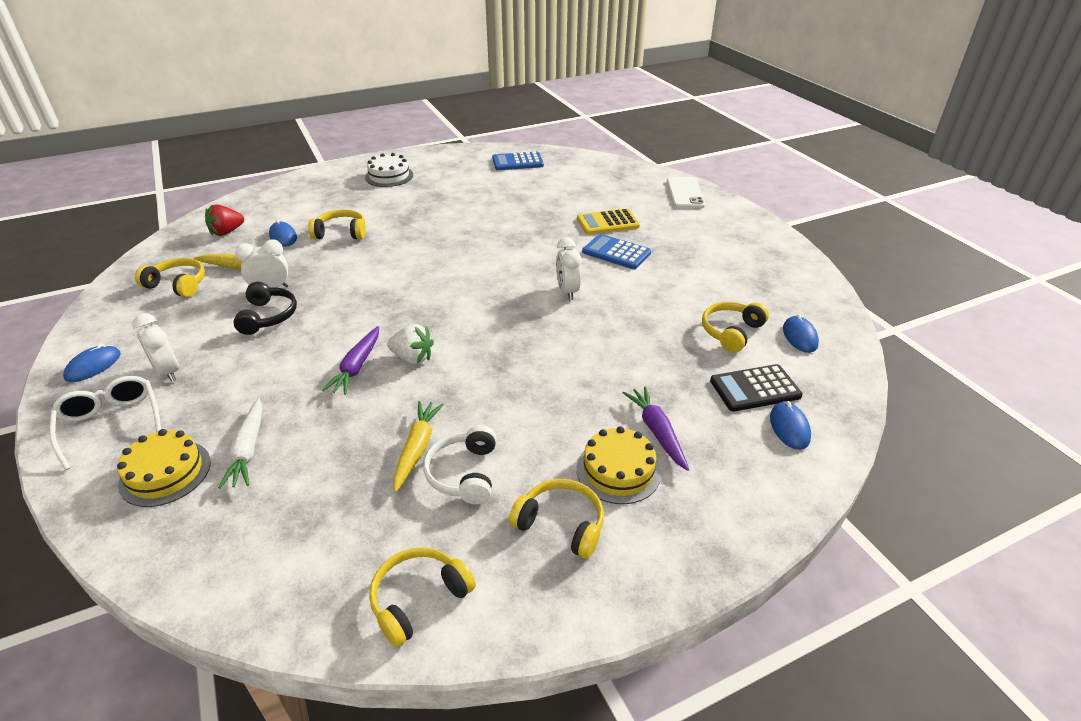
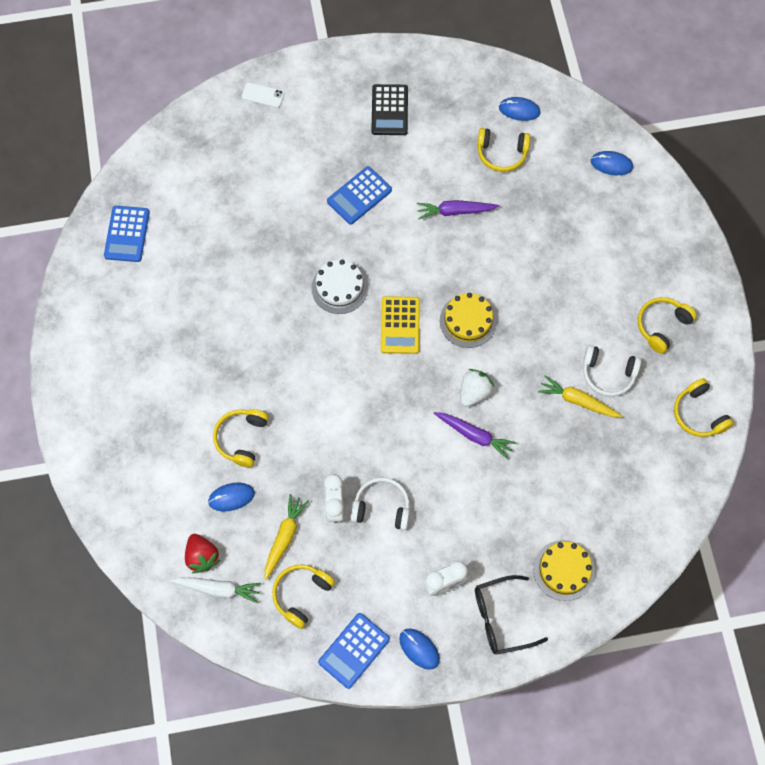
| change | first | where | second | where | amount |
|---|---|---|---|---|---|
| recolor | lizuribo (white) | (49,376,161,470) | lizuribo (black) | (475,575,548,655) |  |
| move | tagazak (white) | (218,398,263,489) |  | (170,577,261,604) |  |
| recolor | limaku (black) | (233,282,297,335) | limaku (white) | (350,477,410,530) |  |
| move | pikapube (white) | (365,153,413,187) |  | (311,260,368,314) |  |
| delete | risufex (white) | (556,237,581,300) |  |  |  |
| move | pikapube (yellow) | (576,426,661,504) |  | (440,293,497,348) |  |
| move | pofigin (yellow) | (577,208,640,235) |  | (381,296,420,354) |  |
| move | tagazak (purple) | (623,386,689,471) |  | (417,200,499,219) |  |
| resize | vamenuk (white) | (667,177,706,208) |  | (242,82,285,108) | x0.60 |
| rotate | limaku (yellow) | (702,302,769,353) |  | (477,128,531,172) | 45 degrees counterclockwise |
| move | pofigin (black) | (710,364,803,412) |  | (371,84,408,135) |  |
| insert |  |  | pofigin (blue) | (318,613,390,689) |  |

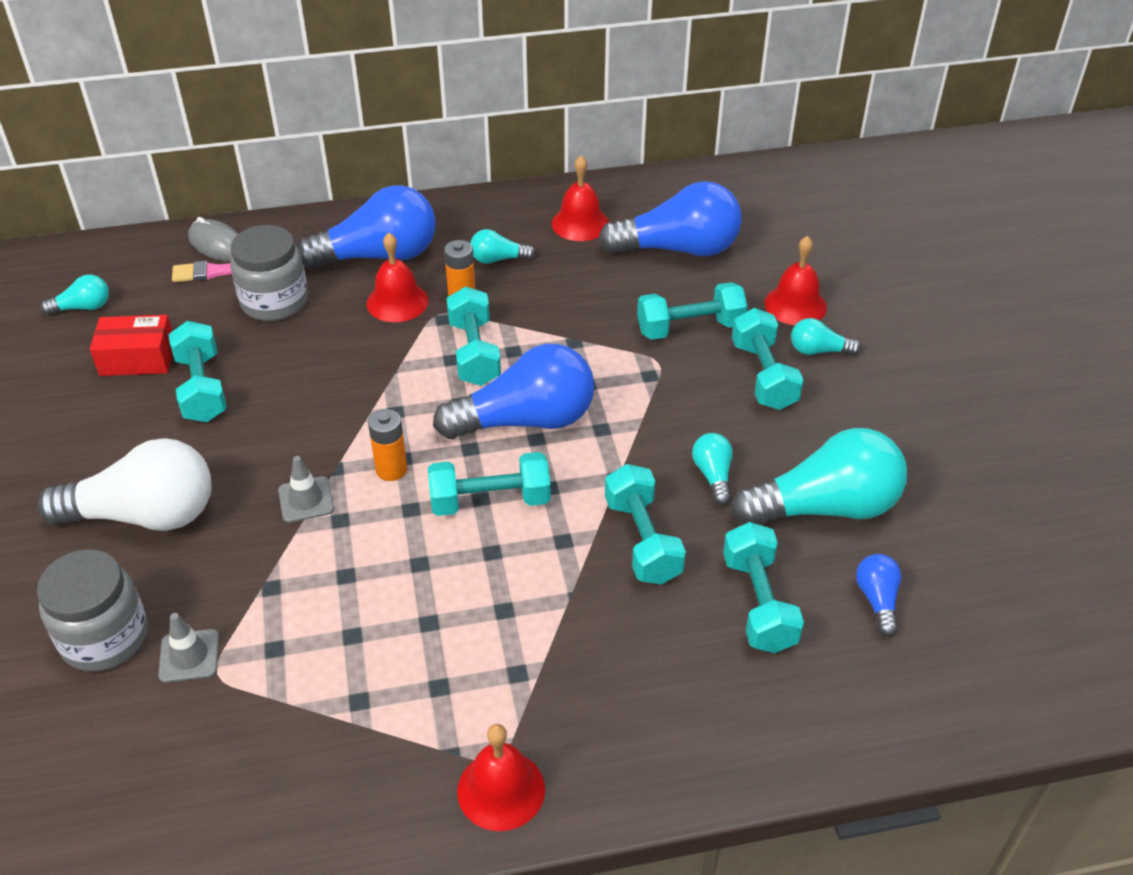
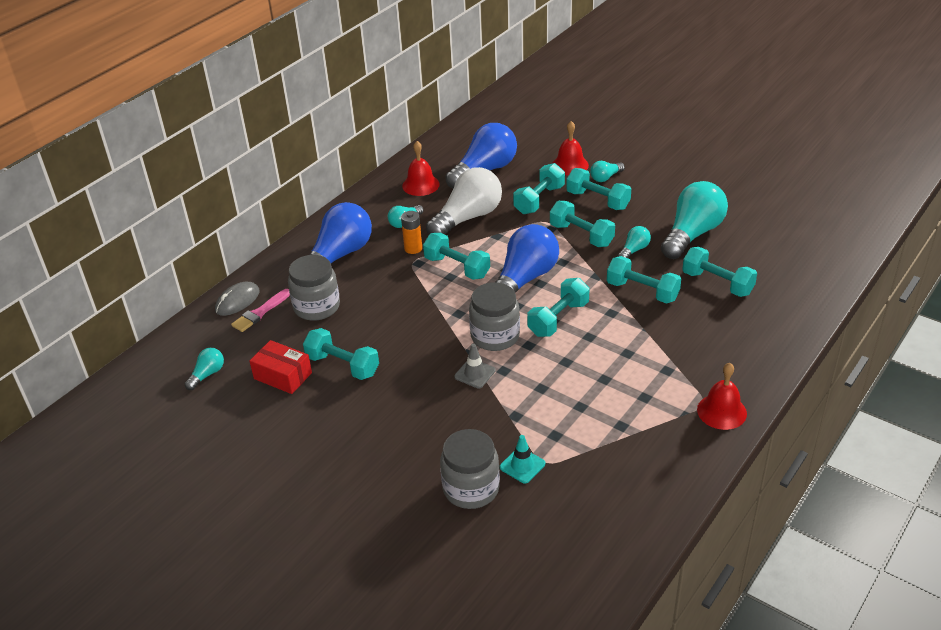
| change | first | where | second | where | amount |
|---|---|---|---|---|---|
| move | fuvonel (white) | (37,438,212,531) |  | (426,167,502,235) |  |
| rotate | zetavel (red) | (90,315,173,376) |  | (250,340,312,394) | 75 degrees clockwise |
| recolor | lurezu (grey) | (158,613,219,683) | lurezu (turquoise) | (500,435,545,484) |  |
| rotate | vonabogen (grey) | (188,217,238,261) |  | (215,282,260,316) | 45 degrees counterclockwise |
| delete | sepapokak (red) | (367,233,429,322) |  |  |  |
| replace | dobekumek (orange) | (368,409,408,481) | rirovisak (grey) | (469,282,520,351) |  |
| rotate | fuvonel (turquoise) | (692,433,733,505) |  | (618,226,651,258) | 90 degrees clockwise |
| delete | fuvonel (blue) | (856,554,902,637) |  |  |  |
| insert |  |  | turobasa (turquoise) | (550,201,615,247) |  |

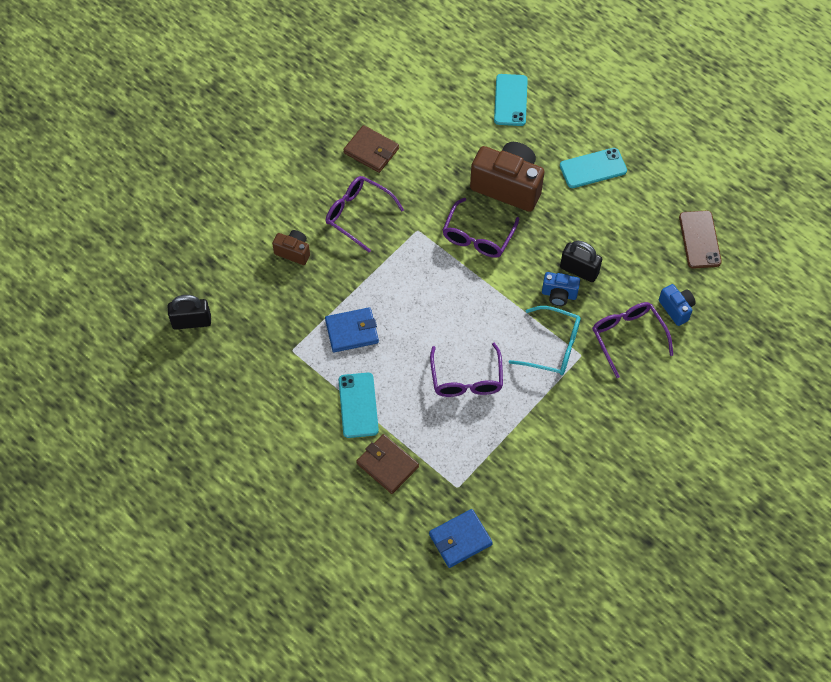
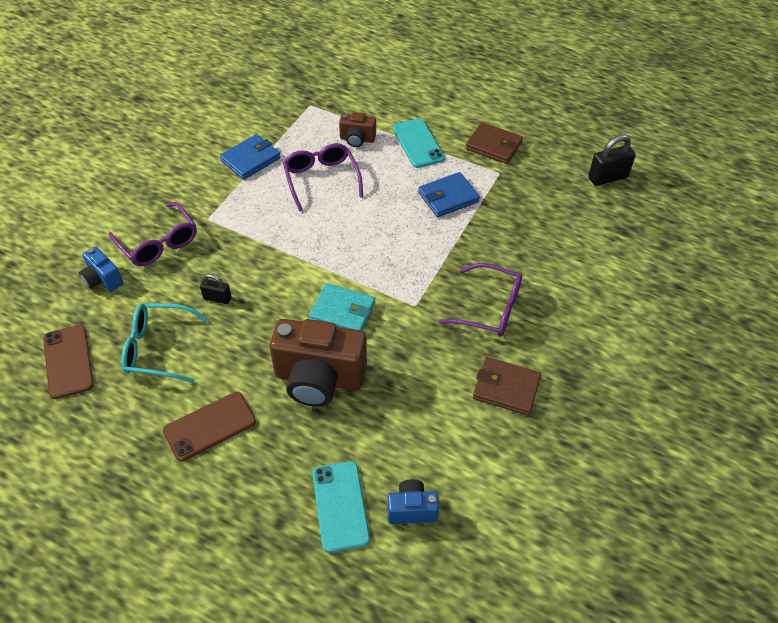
| change | first | where | second | where | amount |
|---|---|---|---|---|---|
| move | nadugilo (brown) | (272,230,310,265) |  | (339,112,376,147) |  |
| move | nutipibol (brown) | (356,434,419,494) |  | (466,122,523,164) |  |
| move | nutipibol (blue) | (429,509,493,568) |  | (220,134,280,180) |  |
| replace | lizuribo (purple) | (443,198,519,258) | nutipibol (turquoise) | (309,283,375,331) |  |
| move | lizuribo (turquoise) | (509,306,581,375) |  | (121,303,209,383) |  |
| move | nadugilo (blue) | (542,272,580,306) |  | (387,479,439,524) |  |
| recolor | vamenuk (turquoise) | (560,148,627,188) | vamenuk (brown) | (163,392,256,461) |  |
| resize | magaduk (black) | (560,241,602,282) |  | (200,274,231,304) | x0.61 |

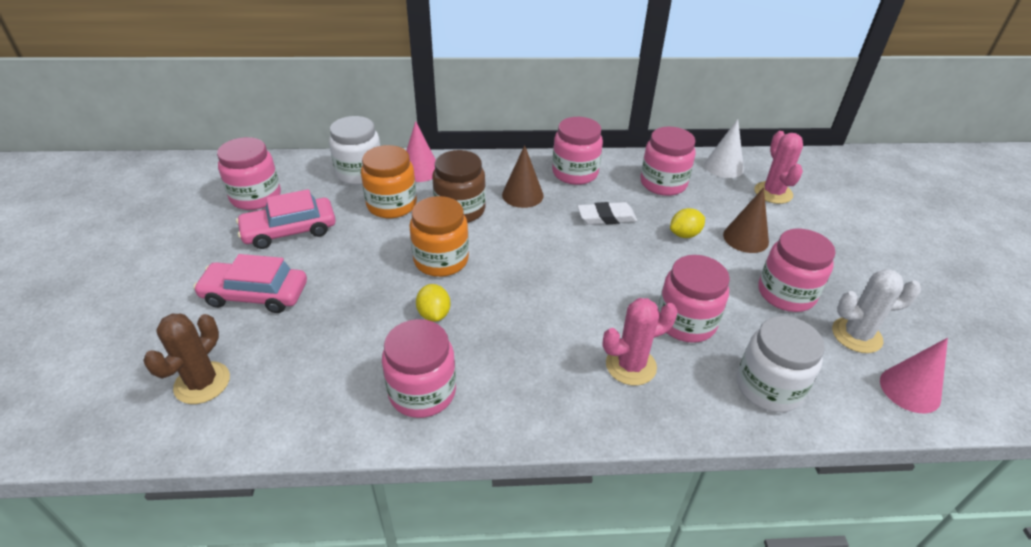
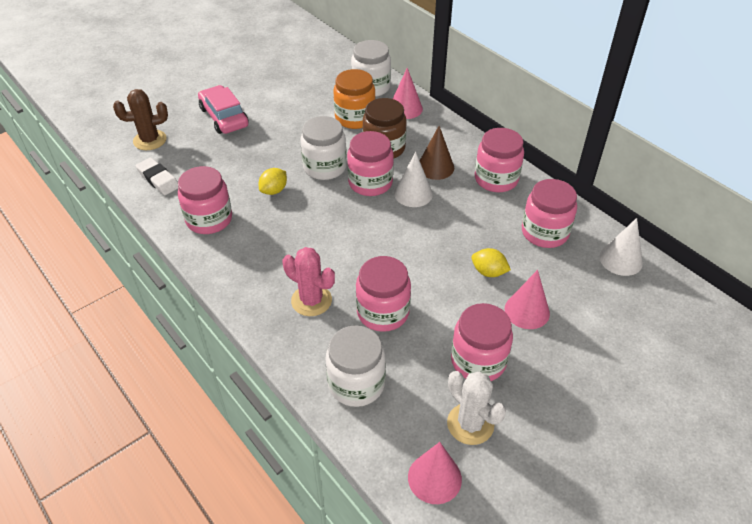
| change | first | where | second | where | amount |
|---|---|---|---|---|---|
| move | rirovisak (pink) | (217,137,281,210) |  | (347,131,394,196) |  |
| delete | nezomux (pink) | (236,189,336,249) |  |  |  |
| recolor | rirovisak (orange) | (409,196,469,277) | rirovisak (white) | (300,116,347,180) |  |
| move | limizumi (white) | (577,202,637,225) |  | (136,157,179,195) |  |
| recolor | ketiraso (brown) | (723,187,769,253) | ketiraso (pink) | (505,270,550,329) |  |
| delete | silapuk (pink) | (754,131,803,204) |  |  |  |
| insert |  |  | ketiraso (white) | (394,152,433,207) |  |

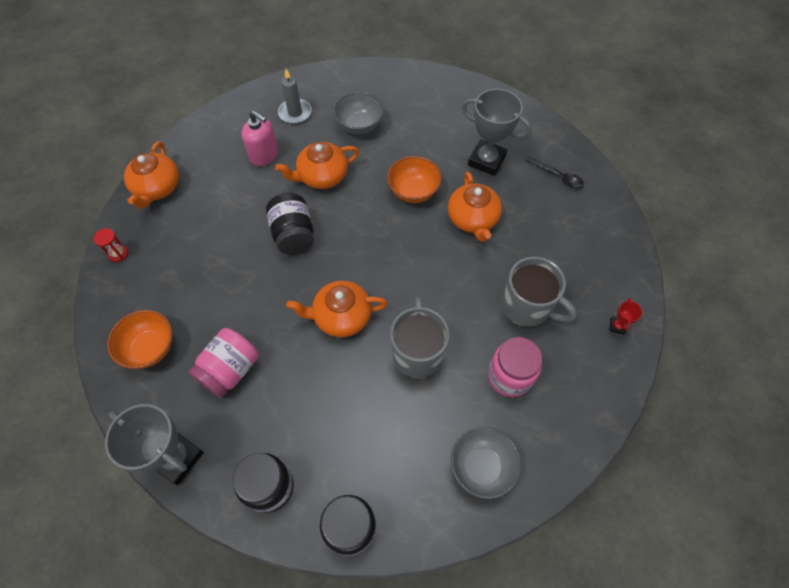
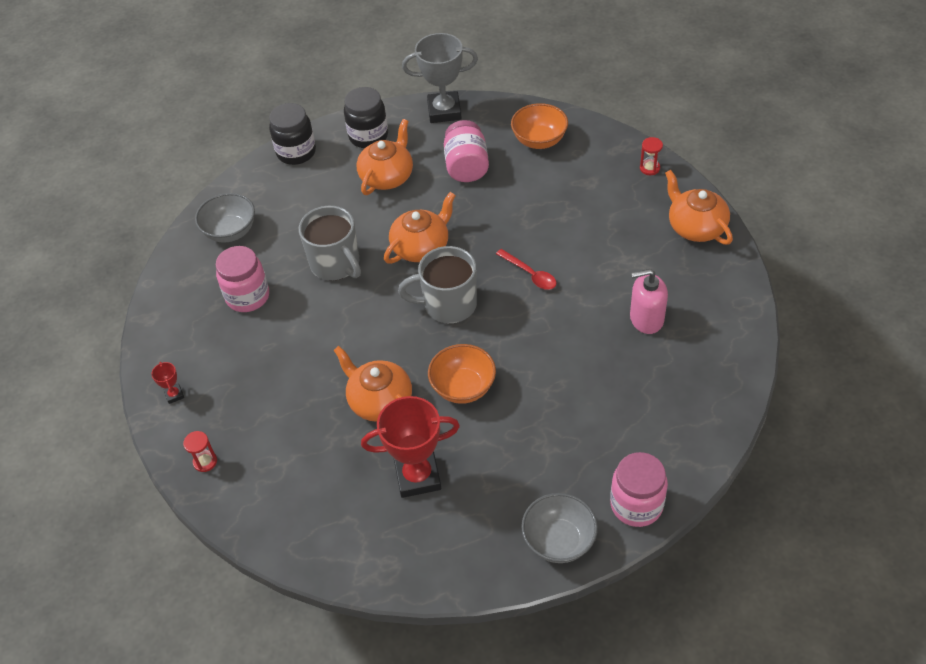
| change | first | where | second | where | amount |
|---|---|---|---|---|---|
| replace | rirovisak (black) | (266,193,314,255) | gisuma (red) | (496,249,557,290) |  |
| move | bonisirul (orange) | (275,142,359,189) |  | (356,119,413,195) |  |
| delete | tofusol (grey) | (278,69,312,124) |  |  |  |
| move | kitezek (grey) | (333,92,384,134) |  | (521,493,598,563) |  |
| recolor | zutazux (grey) | (462,89,531,176) | zutazux (red) | (361,396,460,498) |  |
| move | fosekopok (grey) | (502,257,577,327) |  | (398,246,477,323) |  |
| delete | gisuma (black) | (525,156,584,189) |  |  |  |
| insert |  |  | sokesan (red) | (183,431,217,472) |  |
| insert |  |  | rirovisak (pink) | (610,452,668,527) |  |

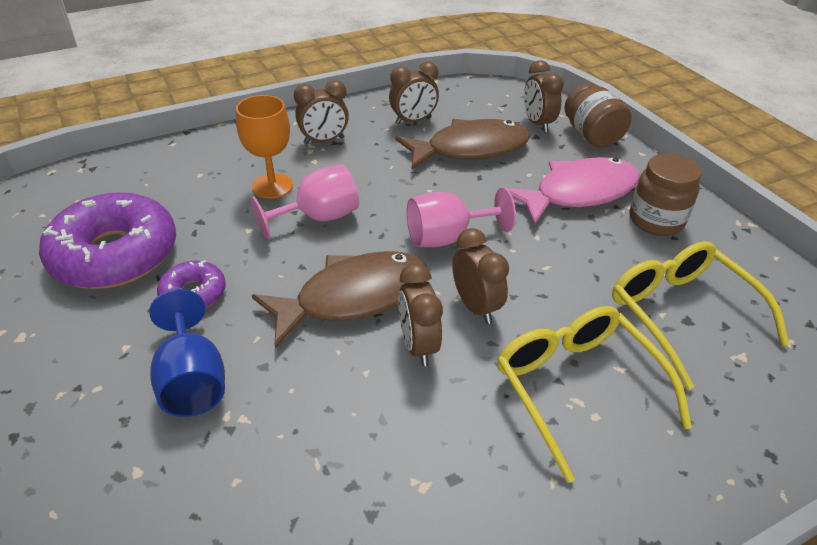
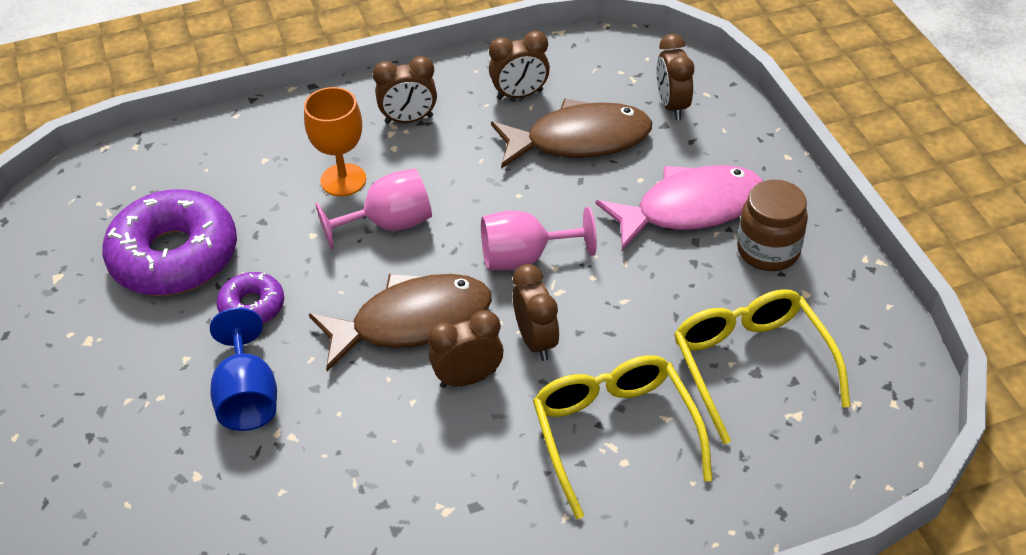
| change | first | where | second | where | amount |
|---|---|---|---|---|---|
| rotate | risufex (brown) | (398,263,443,366) |  | (428,310,503,388) | 75 degrees clockwise |
| delete | rirovisak (brown) | (564,83,632,148) |  |  |  |

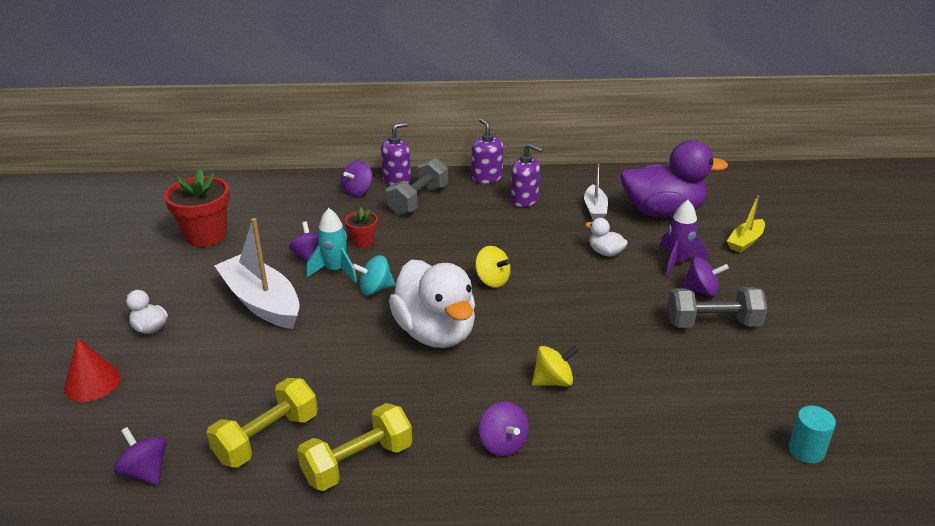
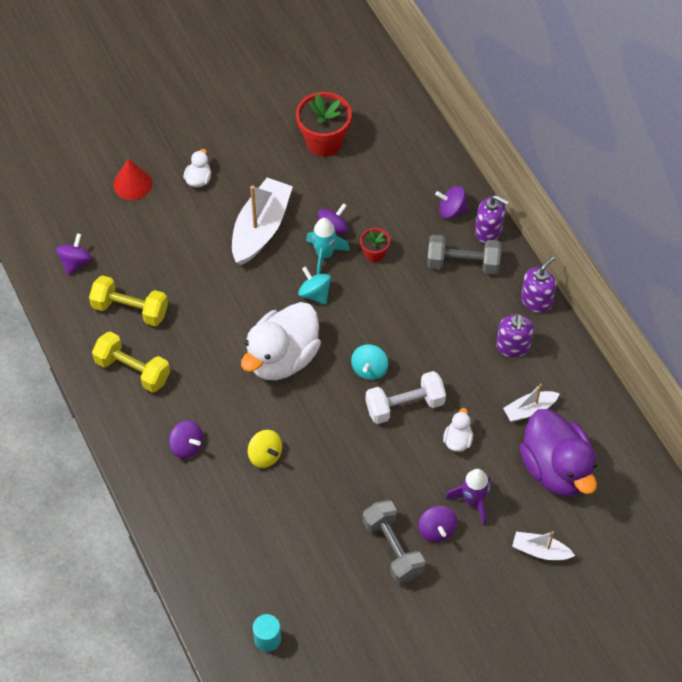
| change | first | where | second | where | amount |
|---|---|---|---|---|---|
| recolor | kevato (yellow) | (475,246,511,288) | kevato (turquoise) | (351,344,388,380) |  |
| rotate | kevato (purple) | (479,402,529,456) |  | (169,420,203,459) | 90 degrees counterclockwise |
| recolor | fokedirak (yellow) | (727,195,765,253) | fokedirak (white) | (512,531,575,560) |  |
| insert |  |  | turobasa (white) | (366,371,446,424) |  |

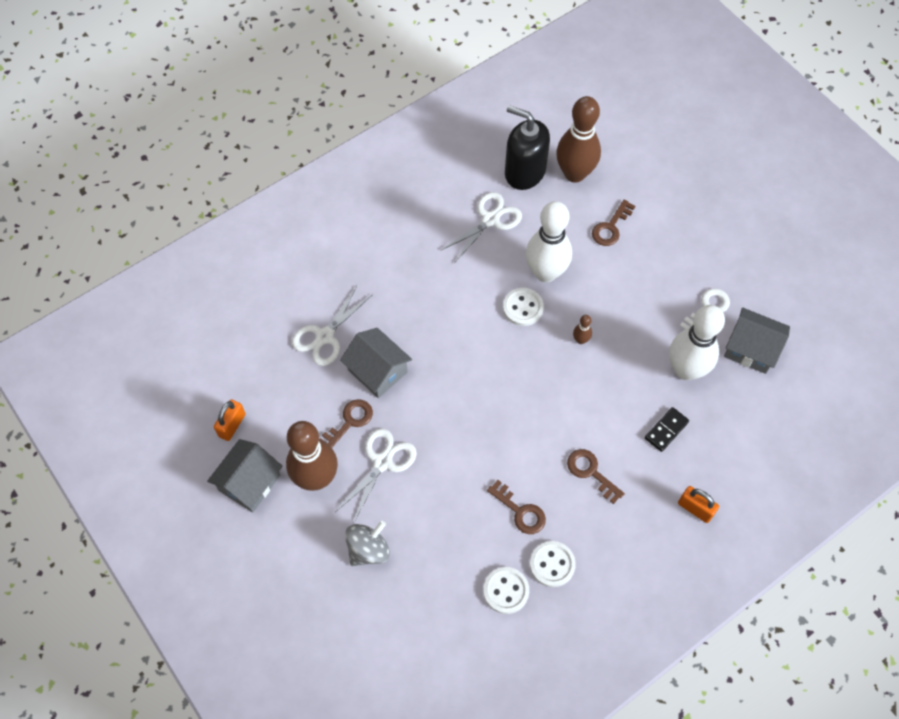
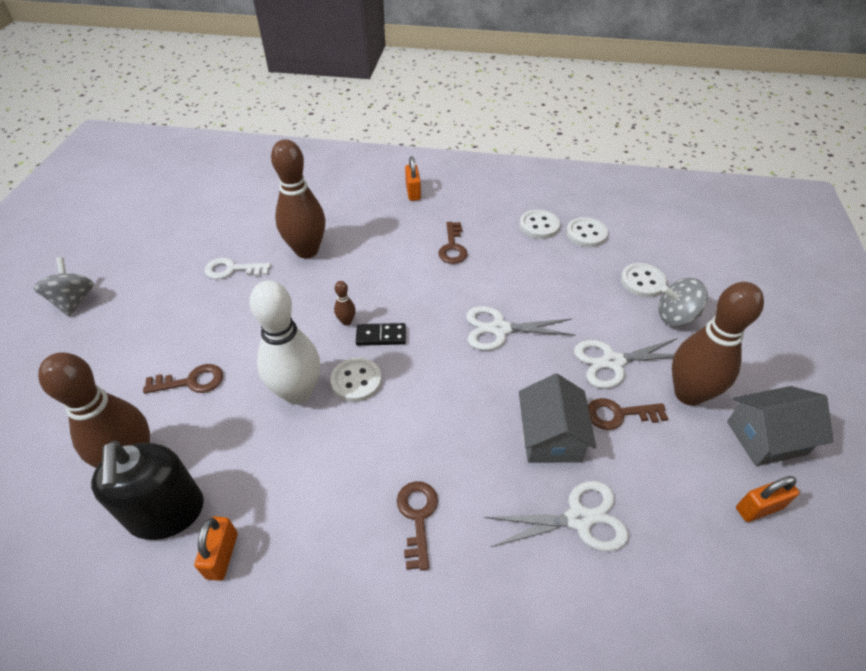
| change | first | where | second | where | amount |
|---|---|---|---|---|---|
| move | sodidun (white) | (442,192,522,262) |  | (466,306,576,350) |  |
| move | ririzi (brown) | (487,480,546,534) |  | (397,481,438,570) |  |
| move | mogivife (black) | (645,407,689,452) |  | (356,323,406,346) |  |
| recolor | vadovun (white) | (669,305,725,380) | vadovun (brown) | (271,139,325,258) |  |
| delete | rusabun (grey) | (724,307,790,374) |  |  |  |
| insert |  |  | kevato (grey) | (34,257,94,317) |  |
| insert |  |  | magaduk (orange) | (194,516,238,581) |  |
| insert |  |  | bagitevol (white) | (621,263,667,297) |  |

